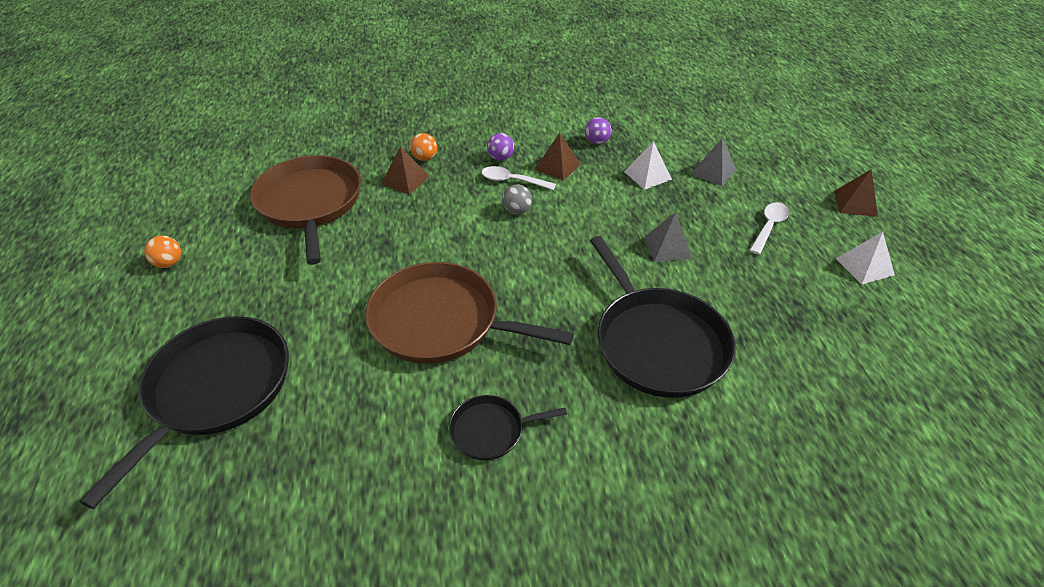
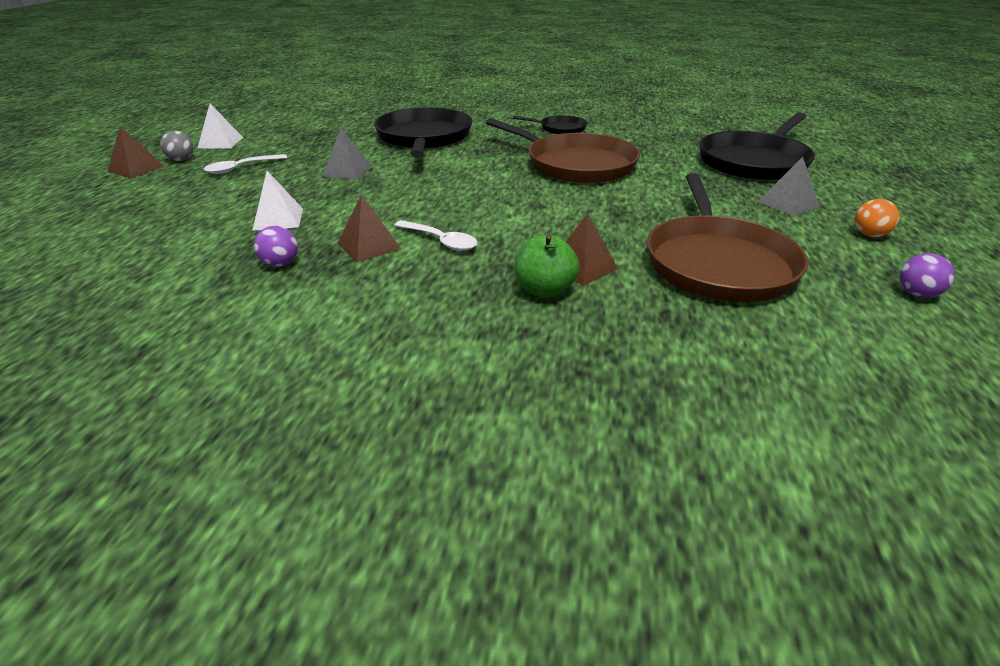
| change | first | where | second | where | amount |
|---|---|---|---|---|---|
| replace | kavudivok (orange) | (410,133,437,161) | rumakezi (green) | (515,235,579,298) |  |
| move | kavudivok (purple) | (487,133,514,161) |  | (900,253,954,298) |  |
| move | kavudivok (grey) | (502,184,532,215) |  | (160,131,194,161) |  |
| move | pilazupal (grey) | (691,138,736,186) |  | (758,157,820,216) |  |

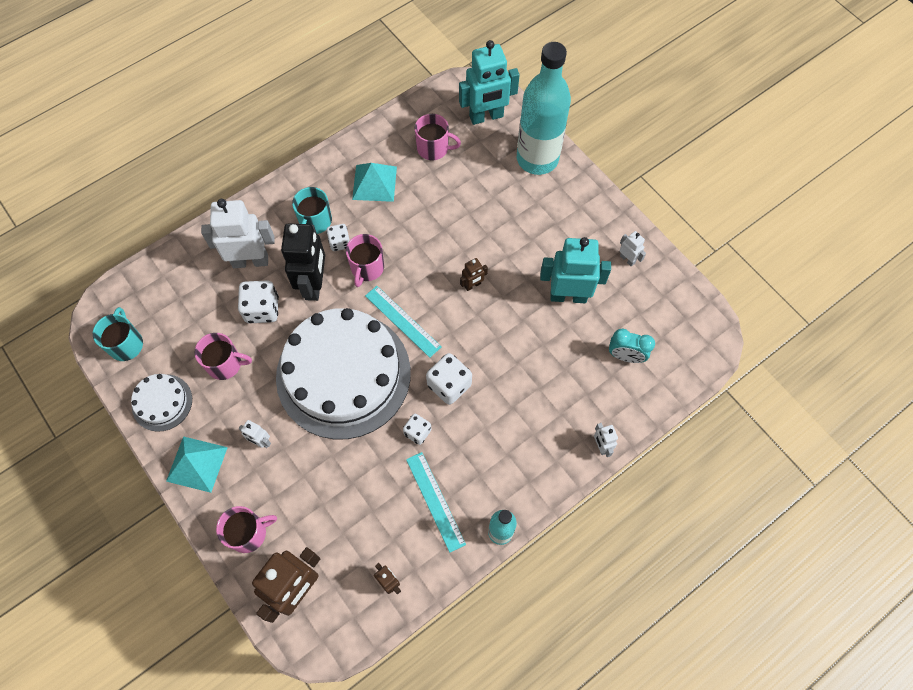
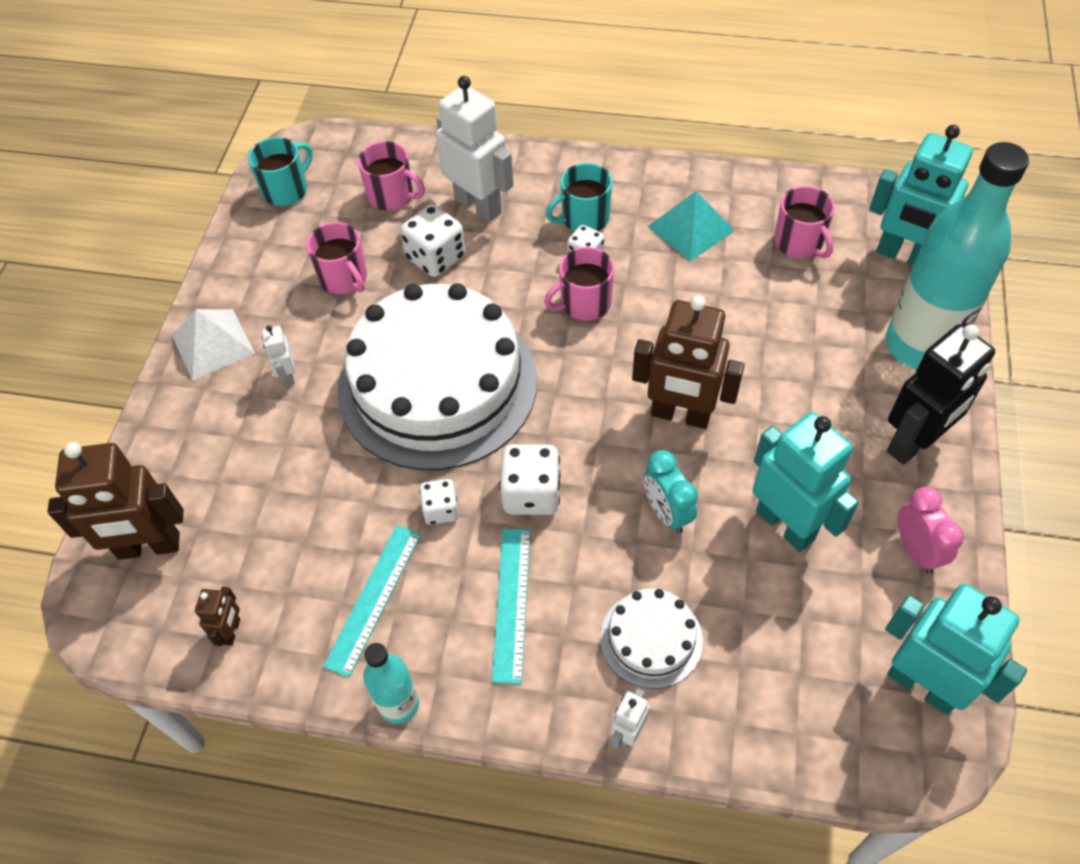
| change | first | where | second | where | amount |
|---|---|---|---|---|---|
| move | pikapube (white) | (131,374,192,432) |  | (600,589,703,689) |  |
| recolor | pilazupal (turquoise) | (166,436,228,493) | pilazupal (white) | (172,309,255,381) |  |
| move | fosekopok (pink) | (216,506,277,553) |  | (358,141,425,211) |  |
| move | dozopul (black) | (281,223,325,301) |  | (887,324,995,465) |  |
| move | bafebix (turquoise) | (365,286,442,358) |  | (492,529,530,684) |  |
| resize | dozopul (brown) | (460,258,488,291) |  | (632,295,745,429) | x2.17 |
| move | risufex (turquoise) | (609,328,655,363) |  | (644,450,698,534) |  |
| replace | dozopul (white) | (619,231,646,267) | risufex (pink) | (898,487,964,574) |  |
| insert |  |  | dozopul (turquoise) | (885,584,1027,715) |  |

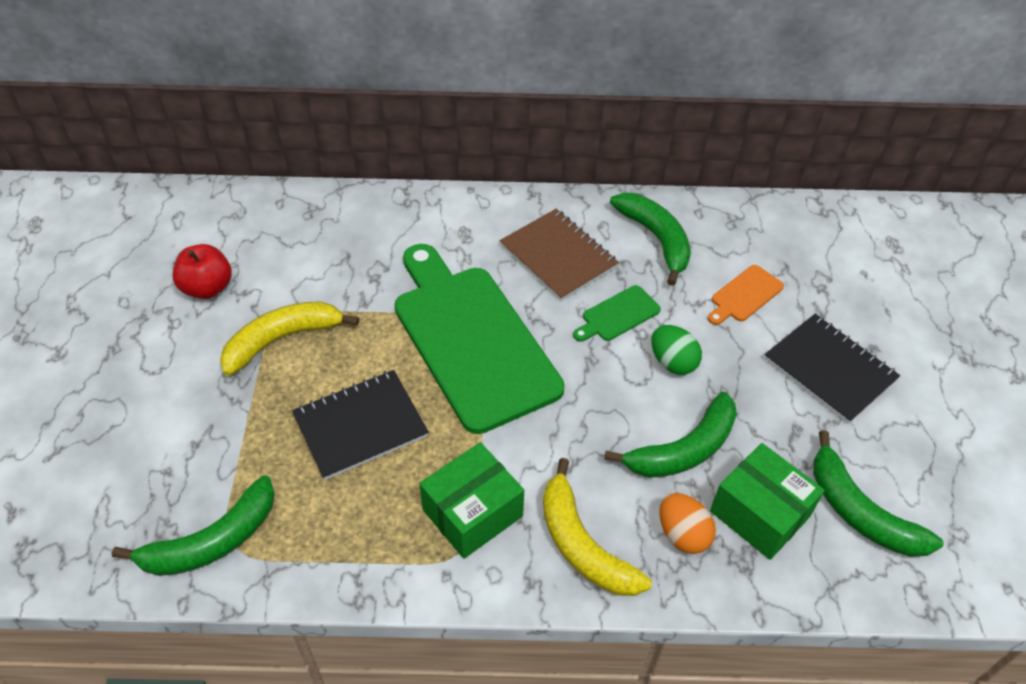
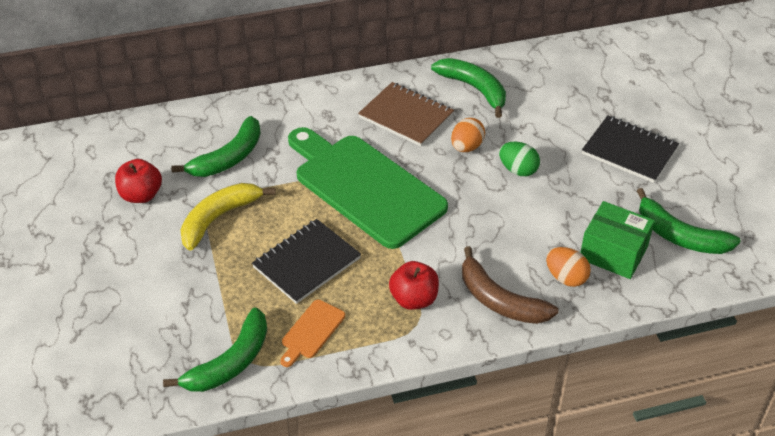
| change | first | where | second | where | amount |
|---|---|---|---|---|---|
| replace | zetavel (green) | (419,442,524,559) | rumakezi (red) | (389,261,439,310) |  |
| recolor | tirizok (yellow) | (543,458,652,596) | tirizok (brown) | (462,246,559,324) |  |
| replace | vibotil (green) | (573,285,661,342) | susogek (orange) | (451,118,485,152) |  |
| move | tirizok (green) | (604,392,737,478) |  | (171,116,261,177) |  |
| move | vibotil (orange) | (708,265,784,325) |  | (280,300,345,367) |  |

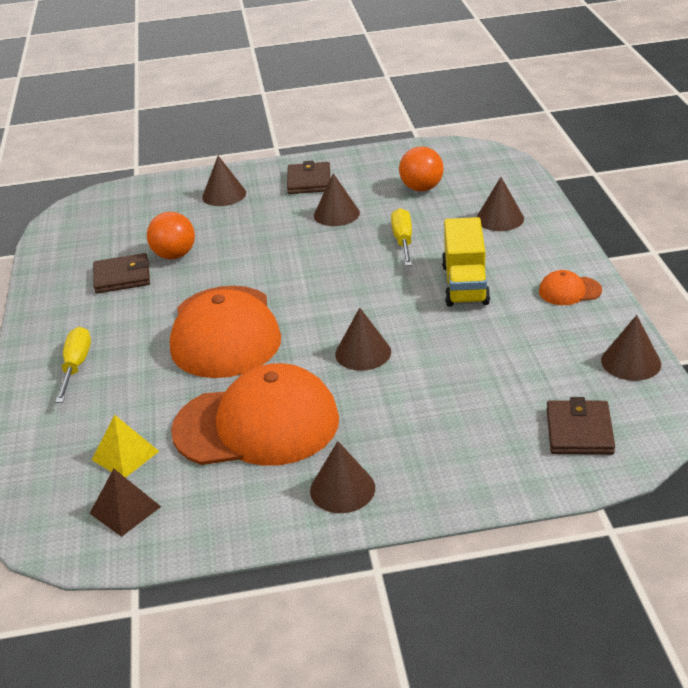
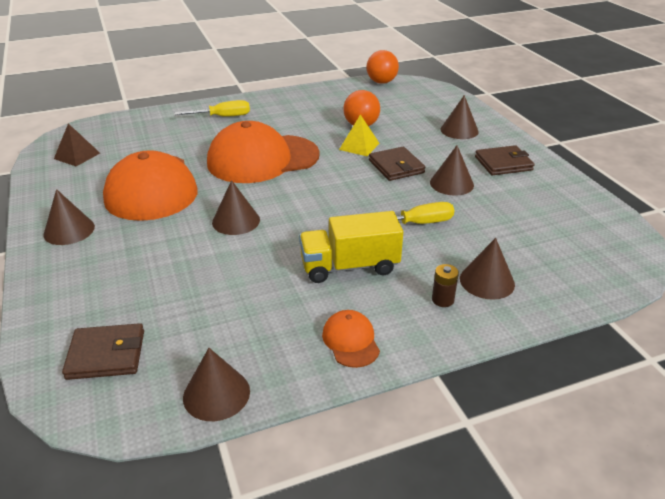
| change | first | where | second | where | amount |
|---|---|---|---|---|---|
| move | pilazupal (yellow) | (92,415,159,478) |  | (339,114,380,156) |  |
| move | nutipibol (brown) | (93,253,150,294) |  | (369,147,425,181) |  |
| move | kavudivok (orange) | (399,146,444,191) |  | (367,50,399,84) |  |
| insert |  |  | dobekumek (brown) | (432,264,459,307) |  |

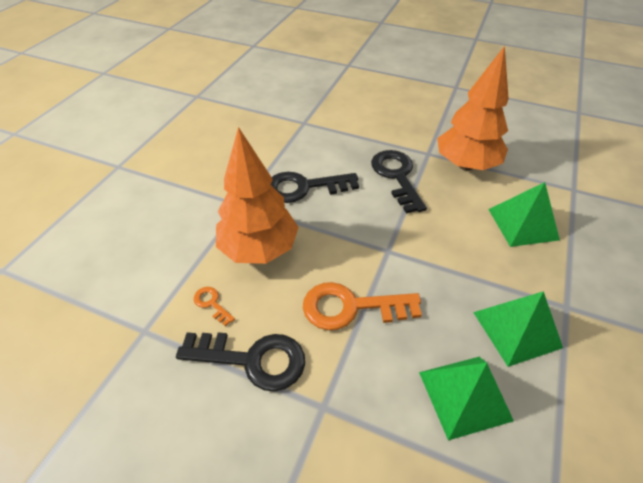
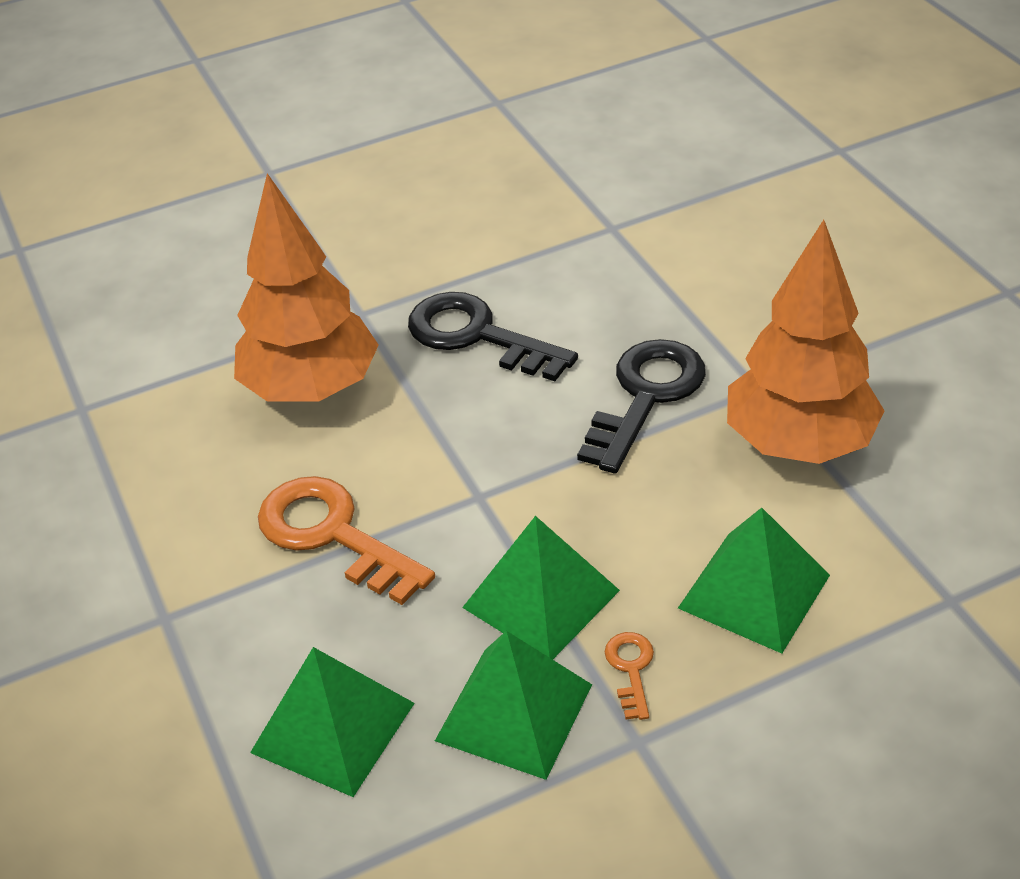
| change | first | where | second | where | amount |
|---|---|---|---|---|---|
| delete | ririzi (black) | (176,332,305,391) |  |  |  |
| move | ririzi (orange) | (194,287,235,326) |  | (605,632,654,720) |  |
| insert |  |  | pilazupal (green) | (462,516,620,660) |  |

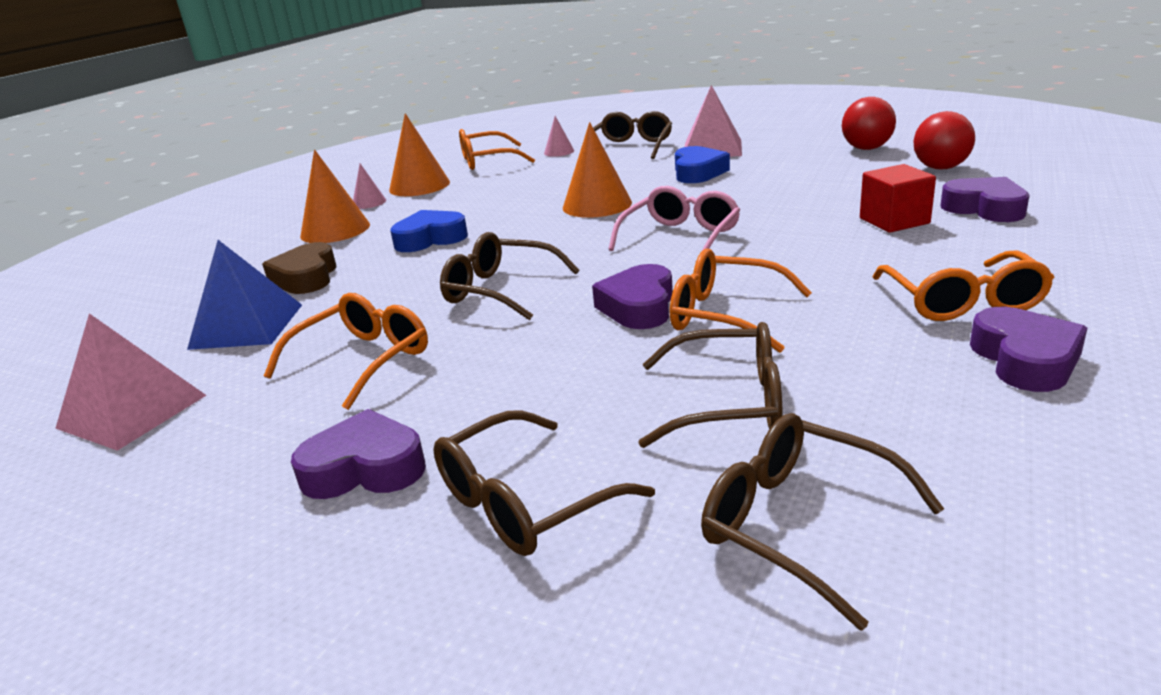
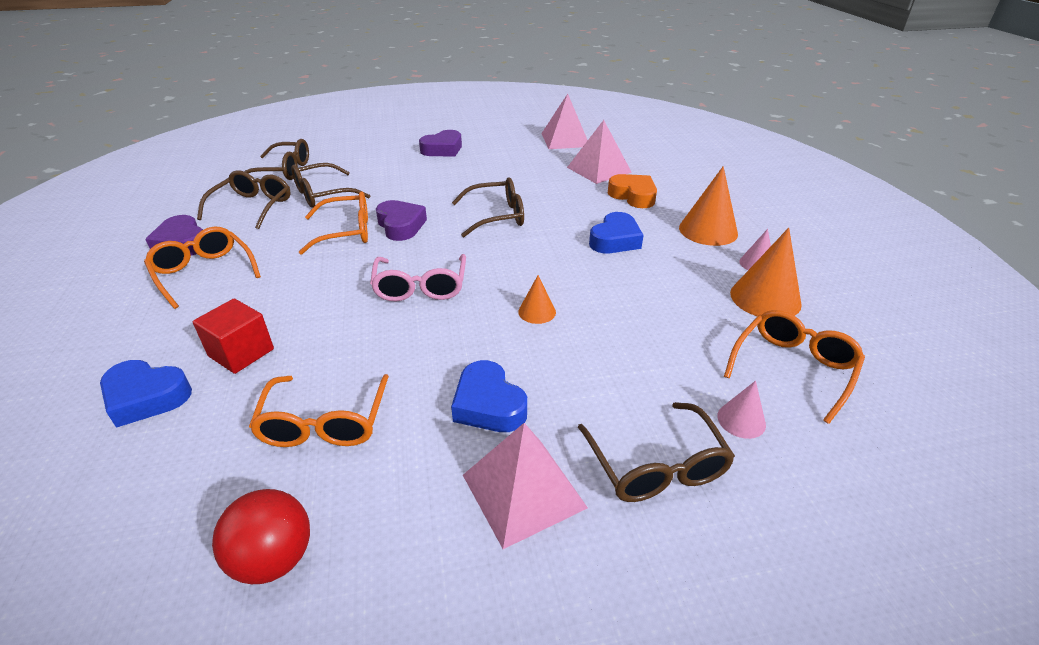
| change | first | where | second | where | amount |
|---|---|---|---|---|---|
| recolor | pilazupal (blue) | (187,240,302,350) | pilazupal (pink) | (567,120,632,184) |  |
| recolor | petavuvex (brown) | (262,242,336,294) | petavuvex (orange) | (608,174,657,208) |  |
| move | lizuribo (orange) | (264,293,428,410) |  | (249,374,389,447) |  |
| move | lizuribo (brown) | (433,411,655,556) |  | (197,170,291,229) |  |
| resize | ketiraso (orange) | (563,122,632,218) |  | (518,275,556,324) | x0.54 |
| delete | kavudivok (red) | (914,111,975,170) |  |  |  |
| recolor | petavuvex (purple) | (941,177,1030,222) | petavuvex (blue) | (100,360,192,428) |  |

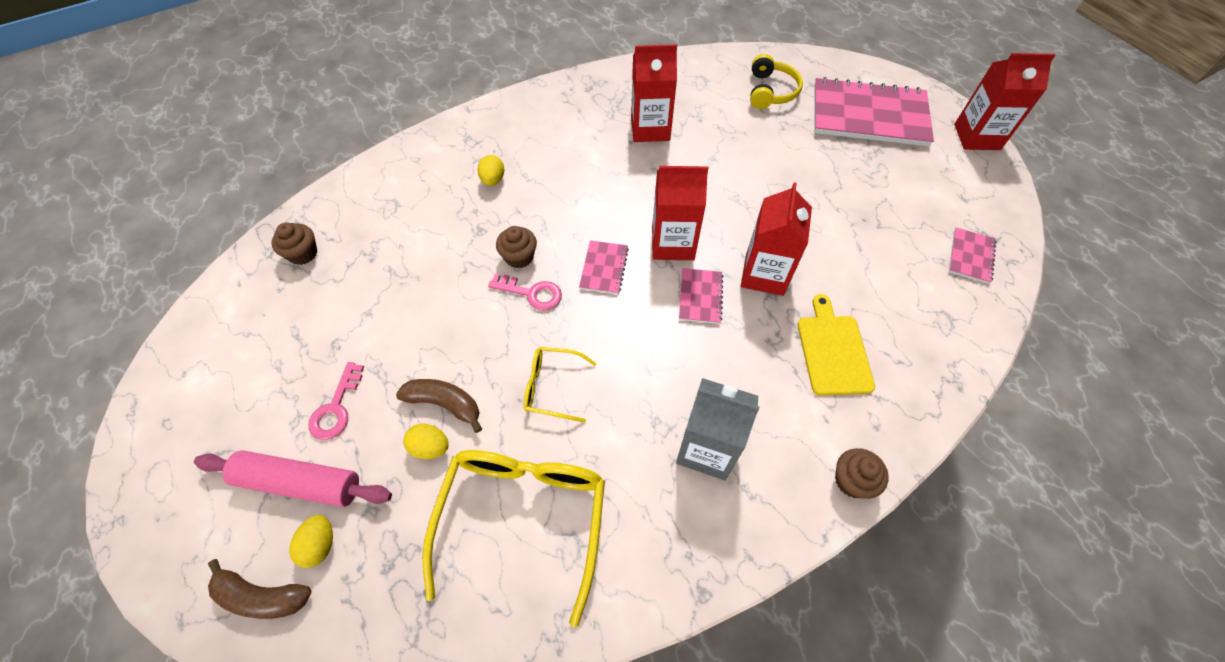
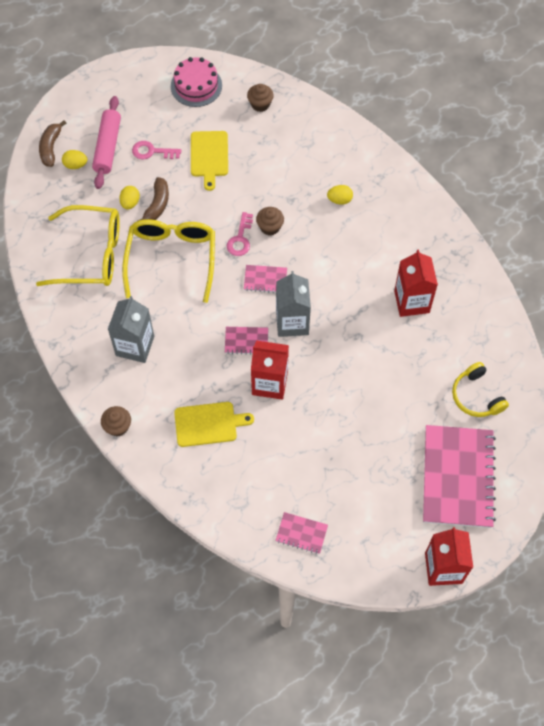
| change | first | where | second | where | amount |
|---|---|---|---|---|---|
| resize | lizuribo (yellow) | (524,347,597,423) |  | (122,219,215,303) | x1.97 |
| recolor | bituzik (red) | (652,166,708,260) | bituzik (grey) | (276,271,311,337) |  |
| rotate | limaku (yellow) | (750,54,803,109) |  | (452,362,509,417) | 60 degrees clockwise |
| insert |  |  | pikapube (pink) | (171,57,222,107) |  |
| insert |  |  | vibotil (yellow) | (191,131,228,191) |  |

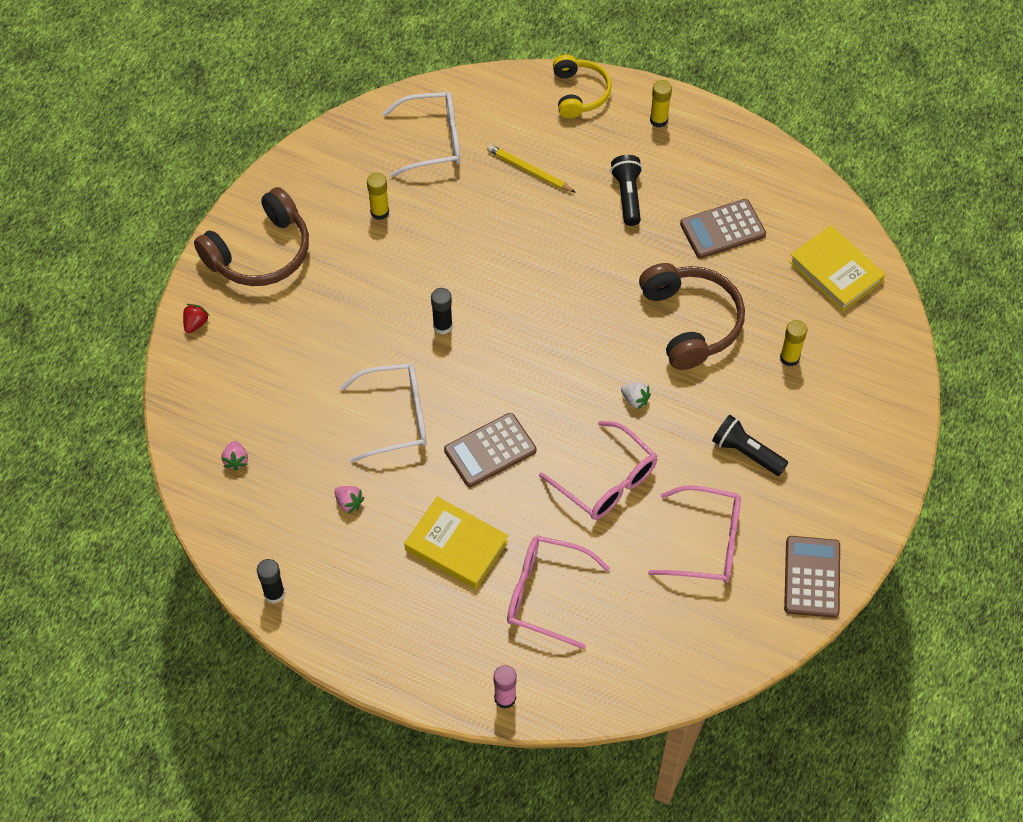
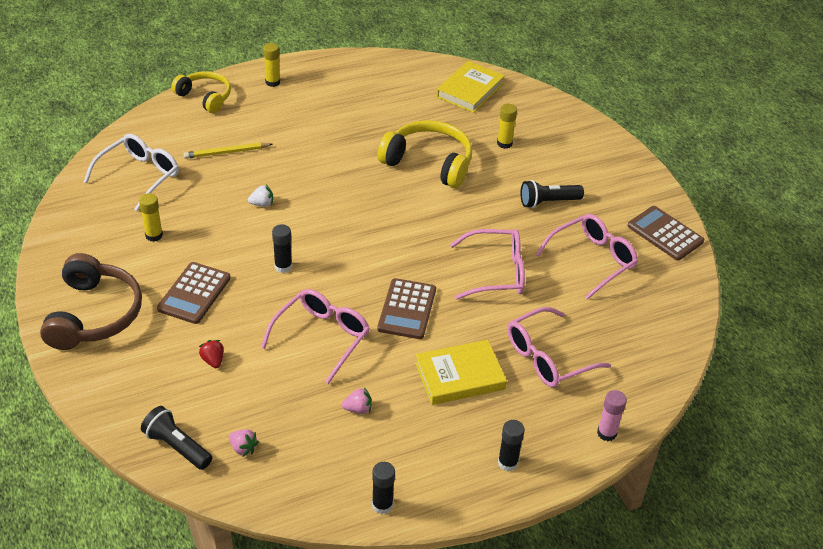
| change | first | where | second | where | amount |
|---|---|---|---|---|---|
| move | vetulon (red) | (183,304,209,333) |  | (199,340,224,368) |  |
| recolor | lizuribo (white) | (340,363,427,462) | lizuribo (pink) | (261,289,370,384) |  |
| move | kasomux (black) | (610,155,642,226) |  | (141,406,212,470) |  |
| move | vetulon (white) | (621,383,651,410) |  | (248,185,273,207) |  |
| recolor | limaku (brown) | (639,263,745,370) | limaku (yellow) | (378,120,472,188) |  |
| move | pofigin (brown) | (680,199,766,258) |  | (157,262,231,324) |  |
| rotate | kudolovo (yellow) | (789,225,885,312) |  | (436,61,505,113) | 60 degrees counterclockwise |
| insert |  |  | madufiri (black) | (498,420,525,471) |  |

